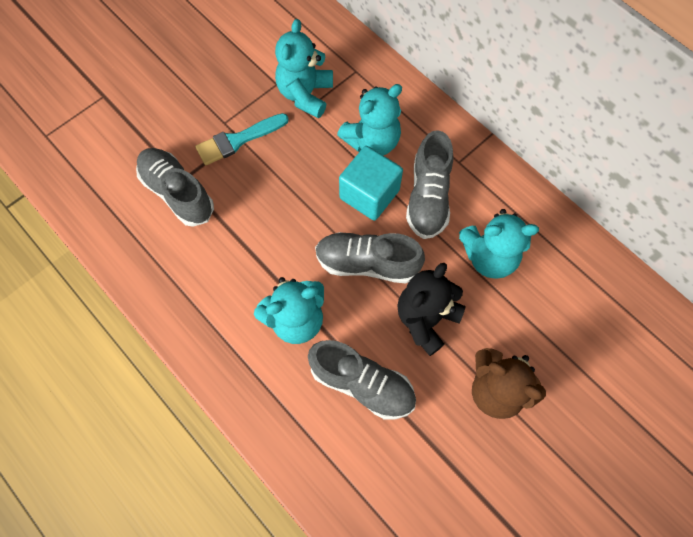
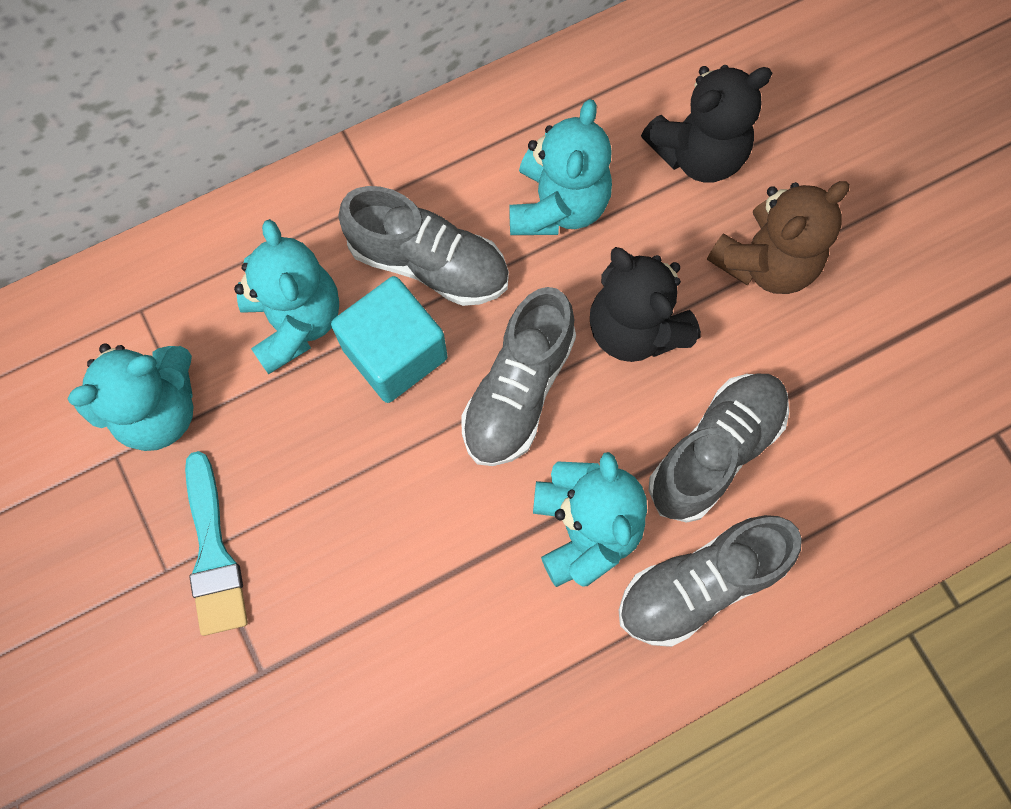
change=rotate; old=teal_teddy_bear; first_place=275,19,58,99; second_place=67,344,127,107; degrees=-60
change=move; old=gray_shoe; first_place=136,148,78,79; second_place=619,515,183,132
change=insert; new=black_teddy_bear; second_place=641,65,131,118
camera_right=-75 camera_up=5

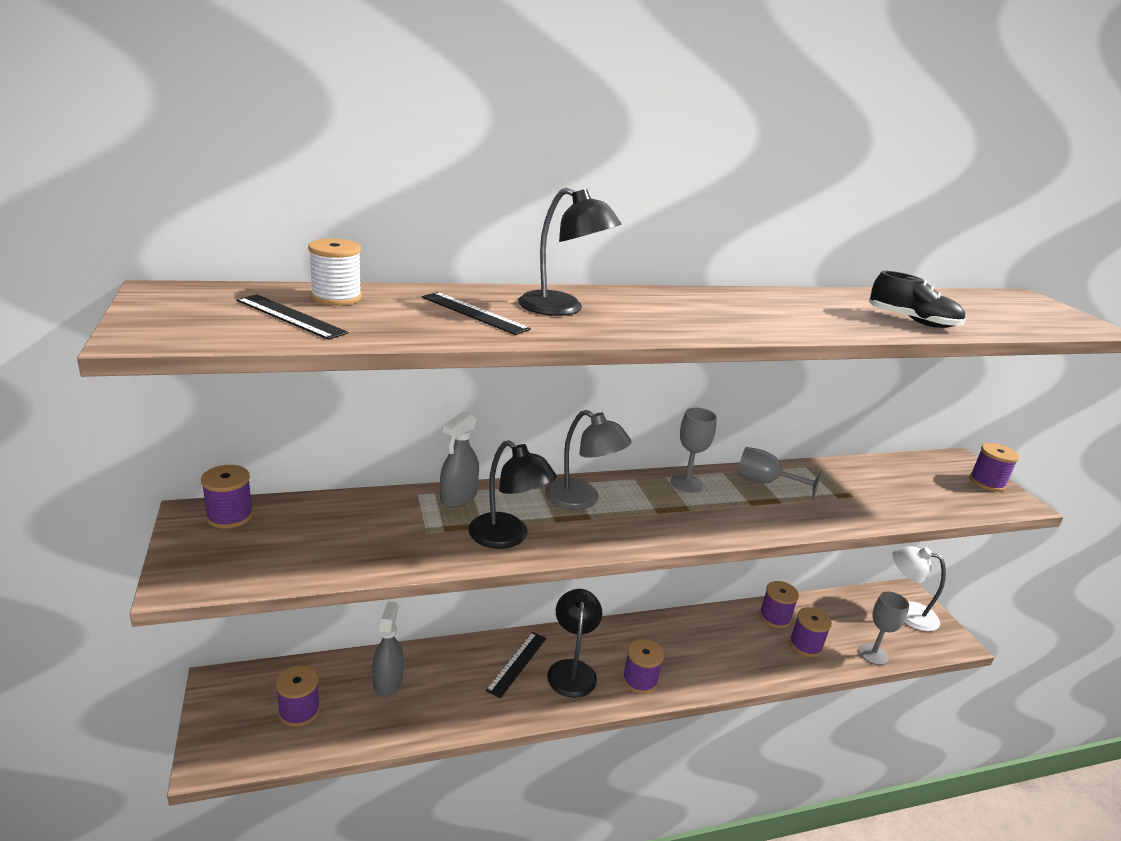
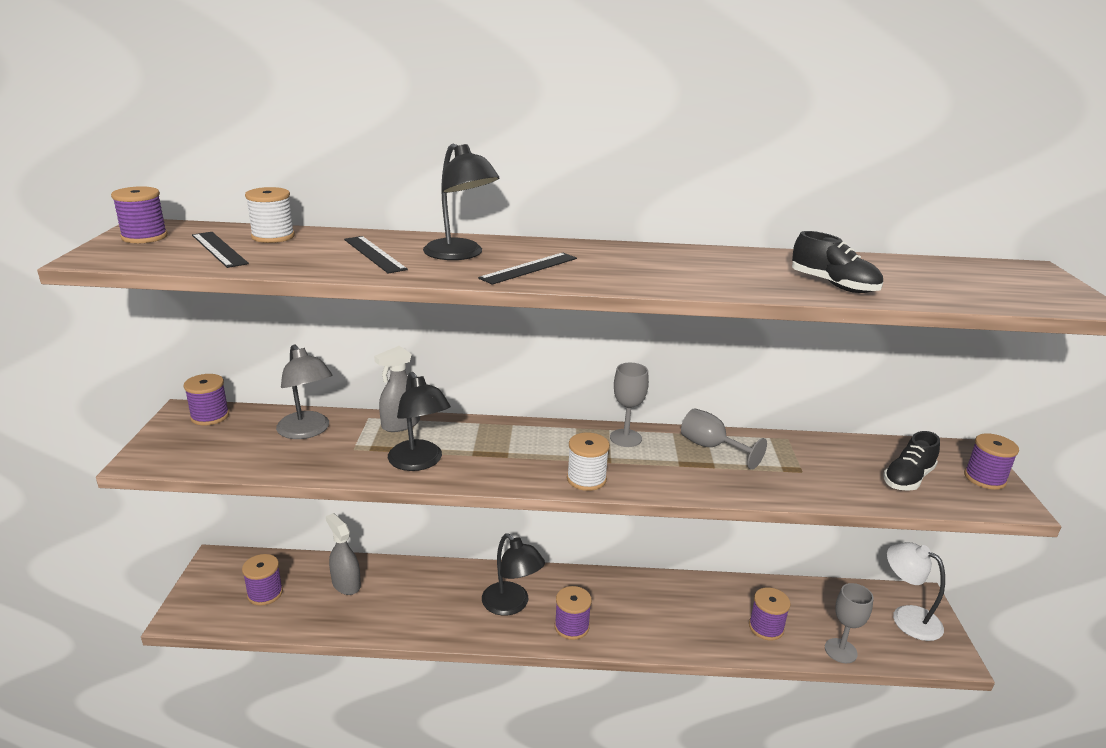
change=move; old=gray_reading_lamp; first_place=545,410,87,100; second_place=276,344,57,95
change=move; old=violet_reel_of_thread; first_place=759,581,40,47; second_place=111,186,57,58
change=rotate; old=black_reading_lamp; first_place=547,589,55,109; second_place=482,533,63,83; degrees=120
change=rotate; old=gray_spray_bottle; first_place=372,602,32,95; second_place=326,513,35,82; degrees=-60
change=move; old=black_measuring_stick; first_place=486,632,60,66; second_place=478,253,99,32
change=insert; new=black_shoe; second_place=883,431,57,60
change=insert; new=white_reel_of_thread; second_place=567,433,43,58
camera_right=20 camera_up=0

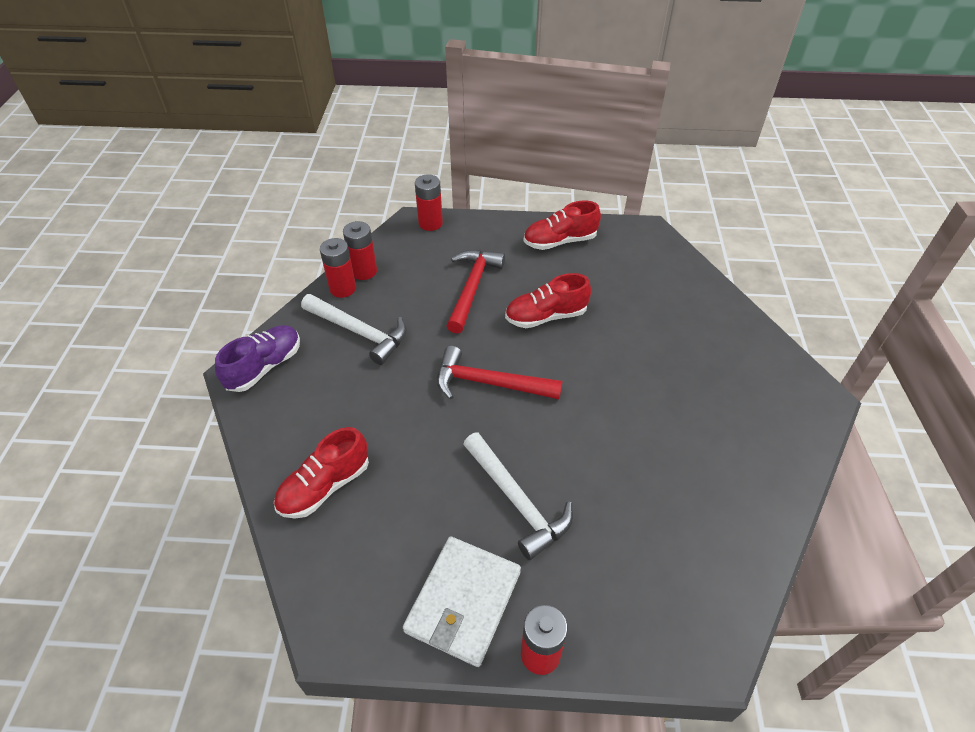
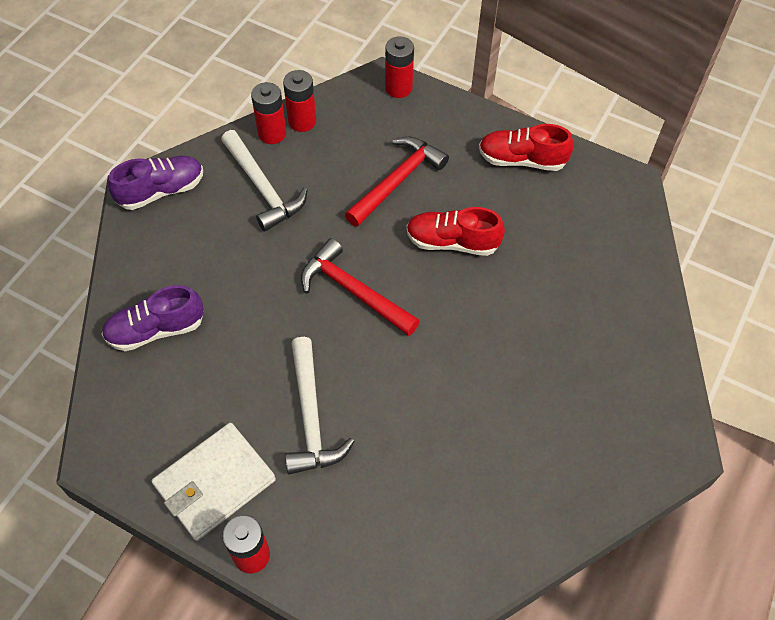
change=recolor; old=scarlet_shoe; new=violet_shoe; first_place=274,427,95,92; second_place=101,285,103,66
camera_right=25 camera_up=10

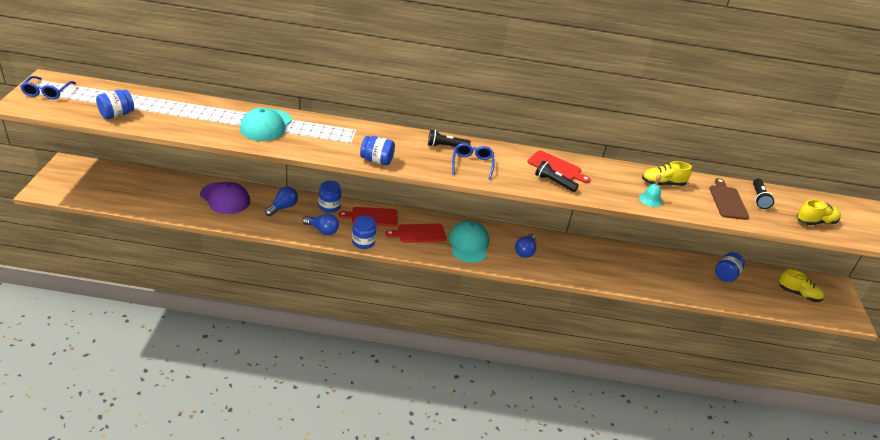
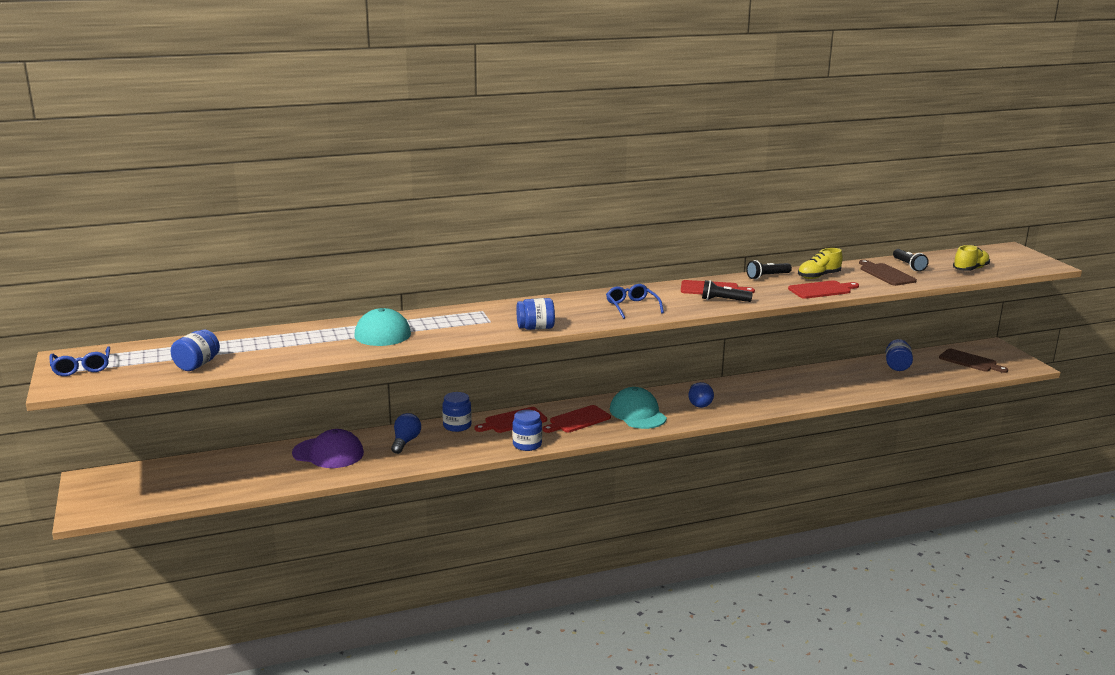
change=move; old=black_flashlight; first_place=428,130,43,17; second_place=746,260,46,19
change=replace; old=teal_hand_bell; new=scarlet_chopping_board; first_place=639,174,23,33; second_place=788,280,71,19
change=delete; old=royal_blue_light_bulb; first_place=303,214,36,21
change=replace; old=yellow_shoe; new=russet_chopping_board; first_place=779,269,46,33; second_place=939,349,69,24
camera_right=-20 camera_up=-15

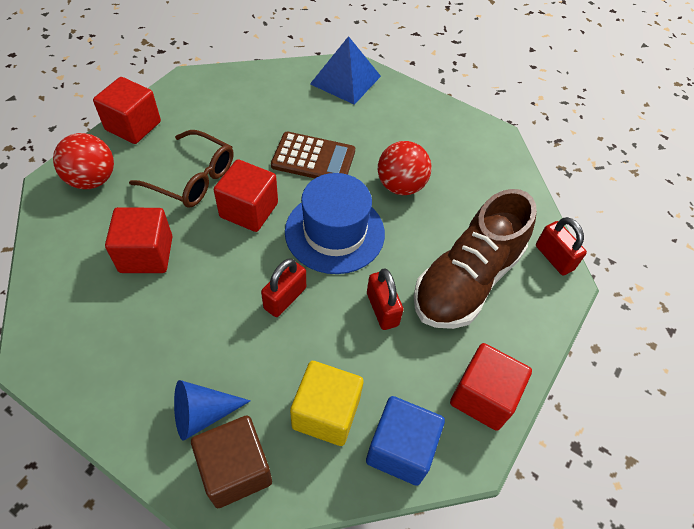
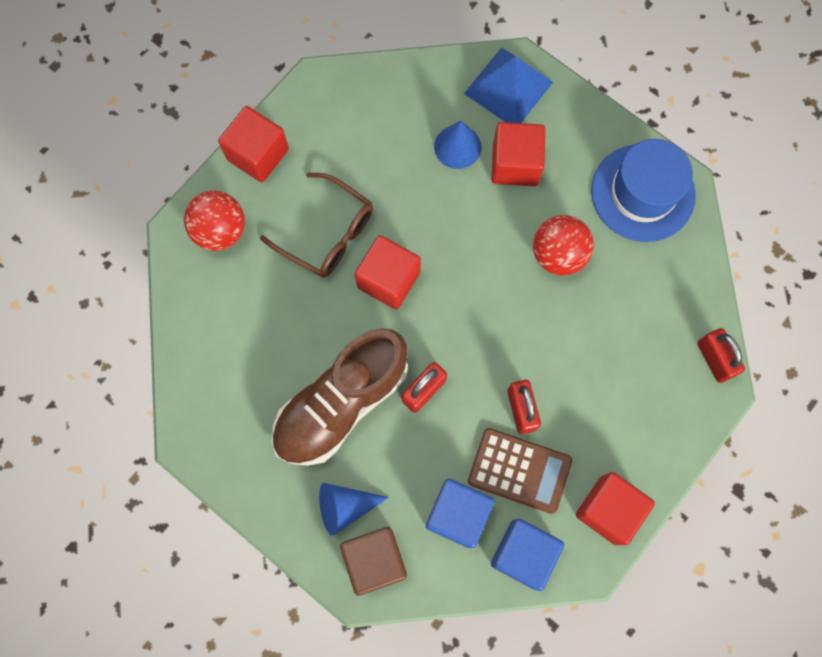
change=move; old=russet_adding_machine; first_place=271,132,84,46; second_place=468,428,104,86
change=move; old=royal_blue_top_hat; first_place=285,173,100,101; second_place=591,139,105,103
change=move; old=russet_shoe; first_place=414,189,123,140; second_place=272,328,136,138
change=move; old=scarlet_cube; first_place=105,207,68,66; second_place=491,122,55,64
change=recolor; old=yellow_cube; new=royal_blue_cube; first_place=290,361,74,85; second_place=426,479,68,69
change=insert; new=royal_blue_solid_cone; second_place=434,120,47,49
camera_right=10 camera_up=20

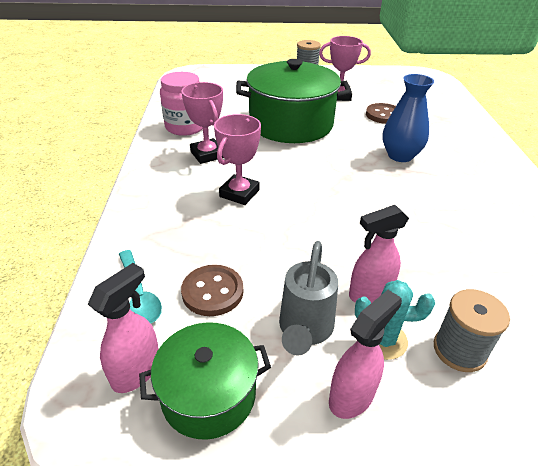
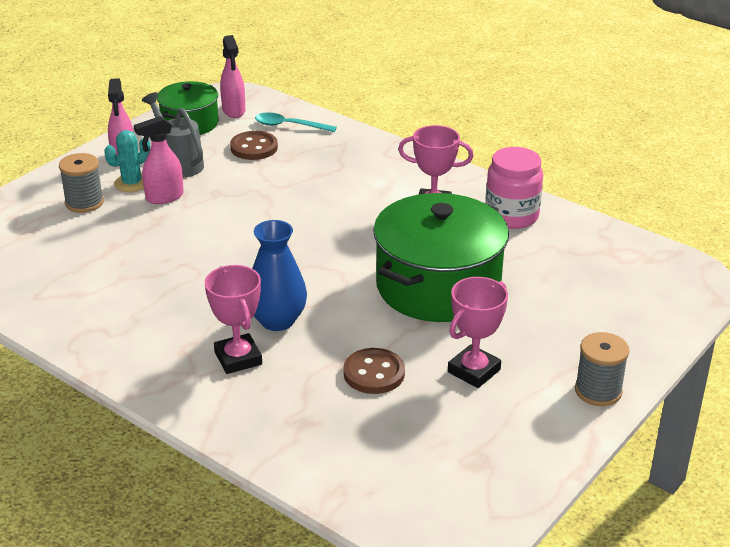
change=move; old=pink_award_cup; first_place=214,114,47,91; second_place=205,265,57,109
change=rotate; old=pink_spray_bottle; first_place=349,205,60,98; second_place=134,116,50,88; degrees=-135
camera_right=130 camera_up=-5

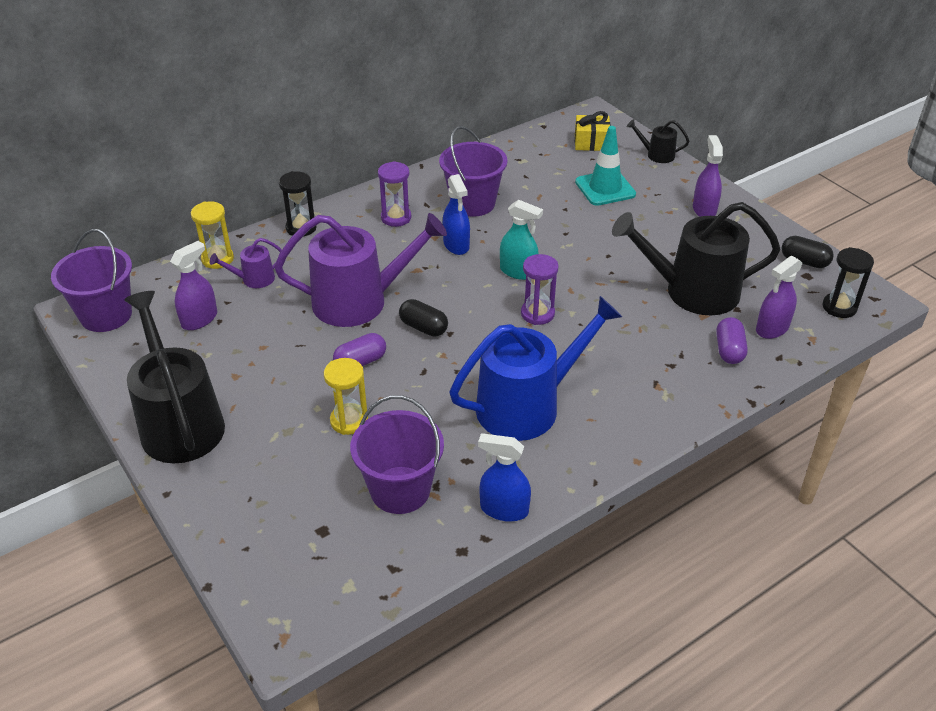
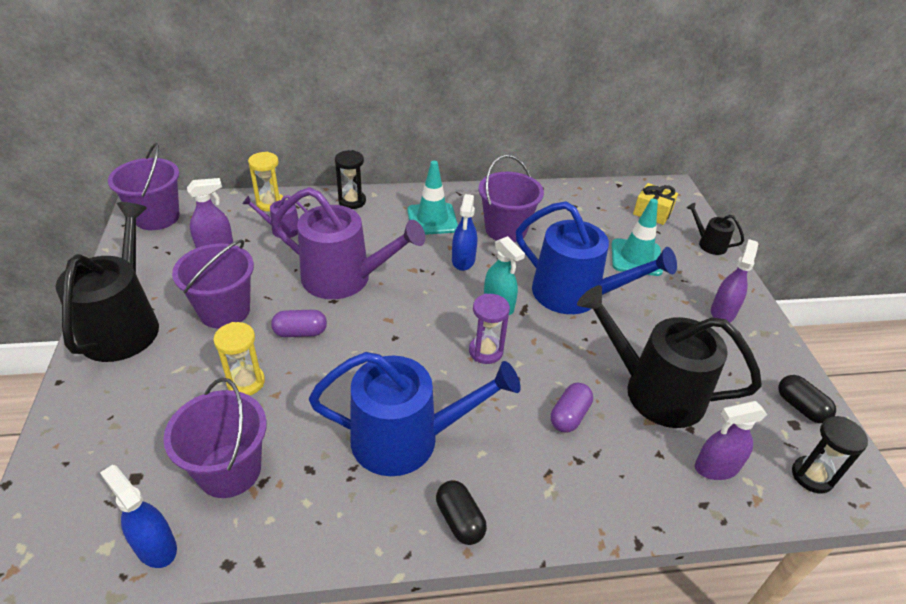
change=replace; old=violet_sand_timer; new=teal_traffic_cone; first_place=378,161,33,66; second_place=407,161,51,74
change=move; old=black_pill; first_place=399,299,49,38; second_place=436,480,51,65
change=move; old=violet_pill; first_place=716,317,32,47; second_place=551,383,42,50
change=move; old=royal_blue_spray_bottle; first_place=478,433,53,89; second_place=100,465,77,103
change=insert; new=royal_blue_watering_can; second_place=516,201,161,113
change=insert; new=violet_pail; second_place=172,239,82,89
camera_right=25 camera_up=0

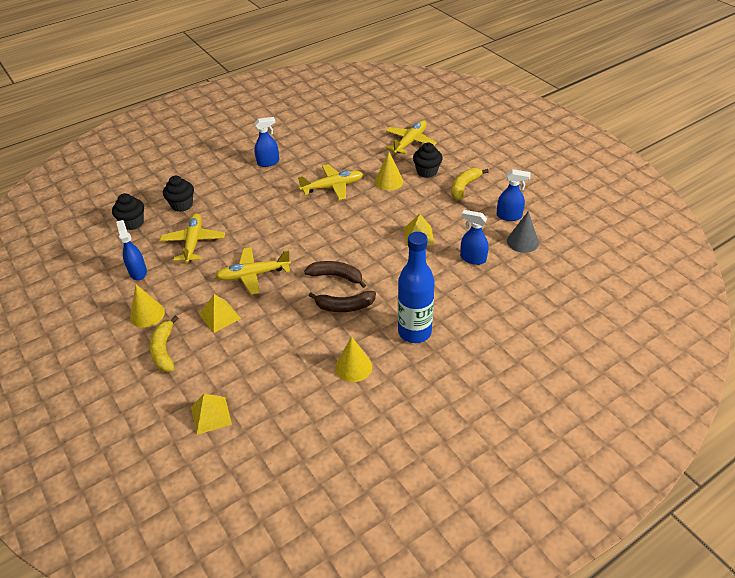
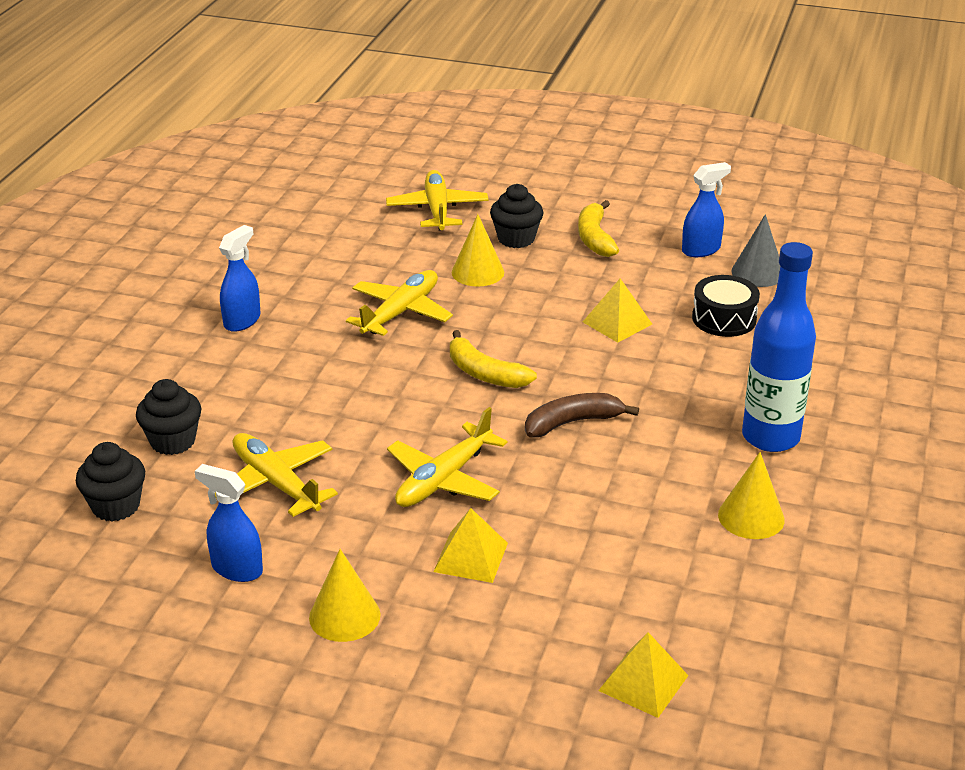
change=replace; old=royal_blue_spray_bottle; new=black_snare_drum; first_place=460,210,29,55; second_place=692,275,68,62
change=delete; old=russet_toy_banana; first_place=309,291,67,21
change=move; old=yellow_toy_banana; first_place=150,316,28,56; second_place=450,330,87,58
camera_right=-40 camera_up=-10

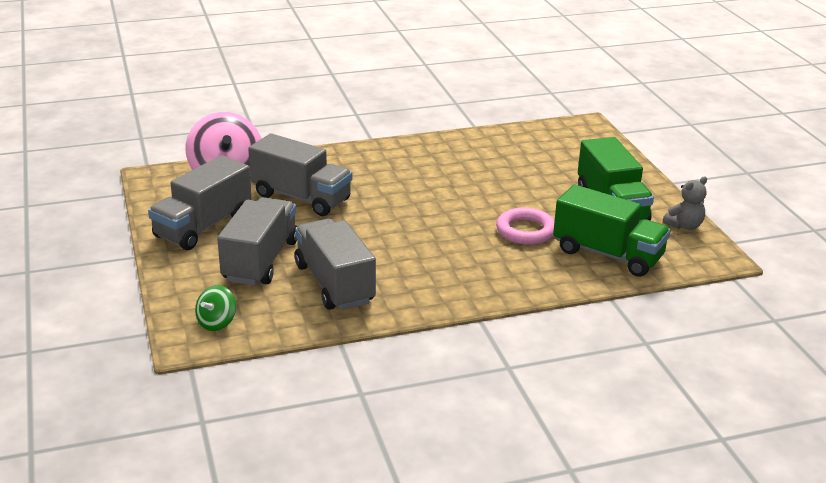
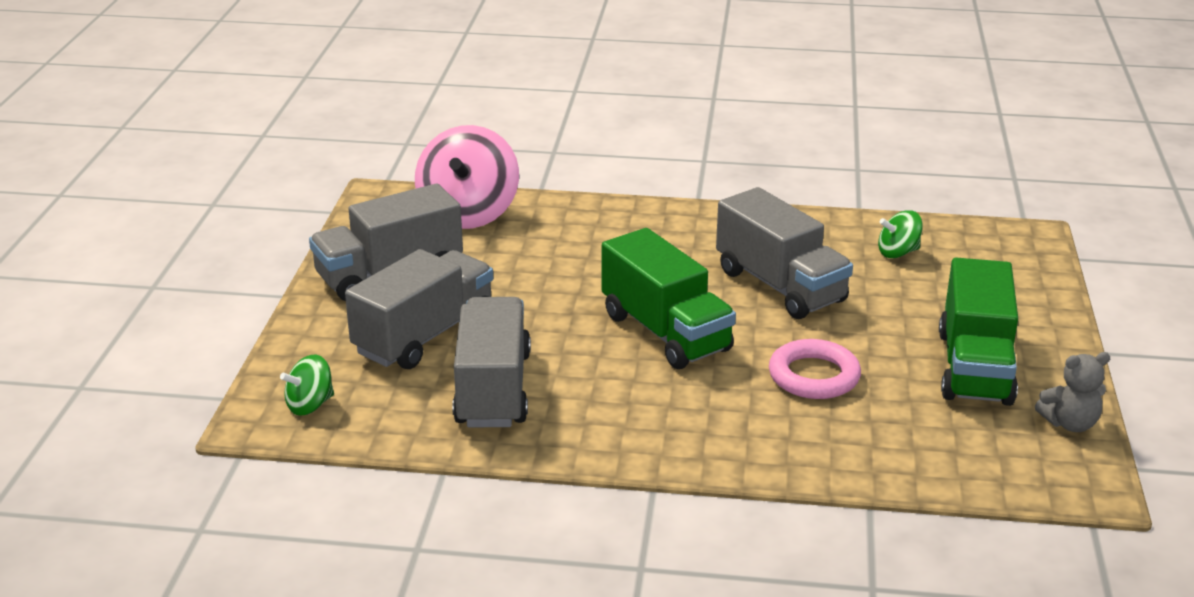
change=move; old=gray_truck; first_place=248,133,104,83; second_place=716,187,137,132
change=move; old=leaf-green_truck; first_place=553,185,118,92; second_place=602,228,134,141
change=insert; new=leaf-green_whirligig; second_place=878,210,45,48
camera_right=25 camera_up=0

